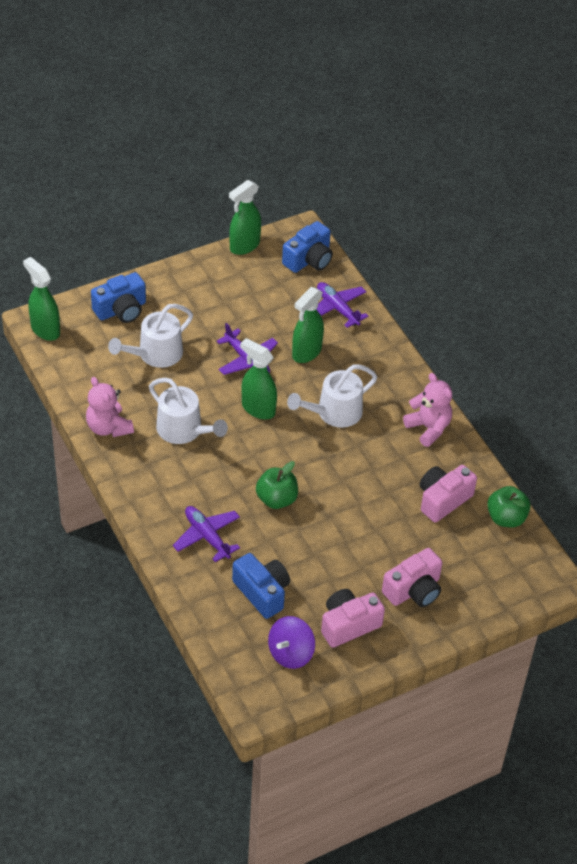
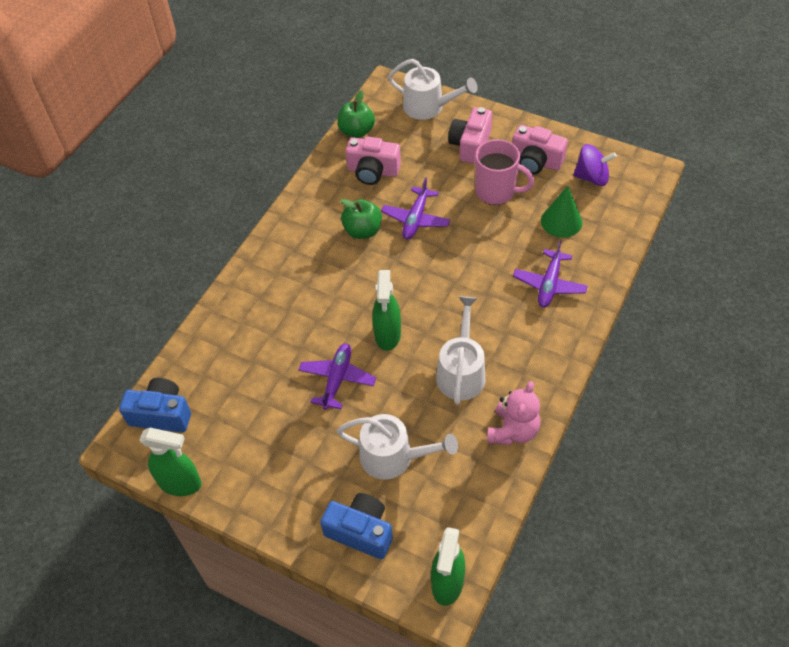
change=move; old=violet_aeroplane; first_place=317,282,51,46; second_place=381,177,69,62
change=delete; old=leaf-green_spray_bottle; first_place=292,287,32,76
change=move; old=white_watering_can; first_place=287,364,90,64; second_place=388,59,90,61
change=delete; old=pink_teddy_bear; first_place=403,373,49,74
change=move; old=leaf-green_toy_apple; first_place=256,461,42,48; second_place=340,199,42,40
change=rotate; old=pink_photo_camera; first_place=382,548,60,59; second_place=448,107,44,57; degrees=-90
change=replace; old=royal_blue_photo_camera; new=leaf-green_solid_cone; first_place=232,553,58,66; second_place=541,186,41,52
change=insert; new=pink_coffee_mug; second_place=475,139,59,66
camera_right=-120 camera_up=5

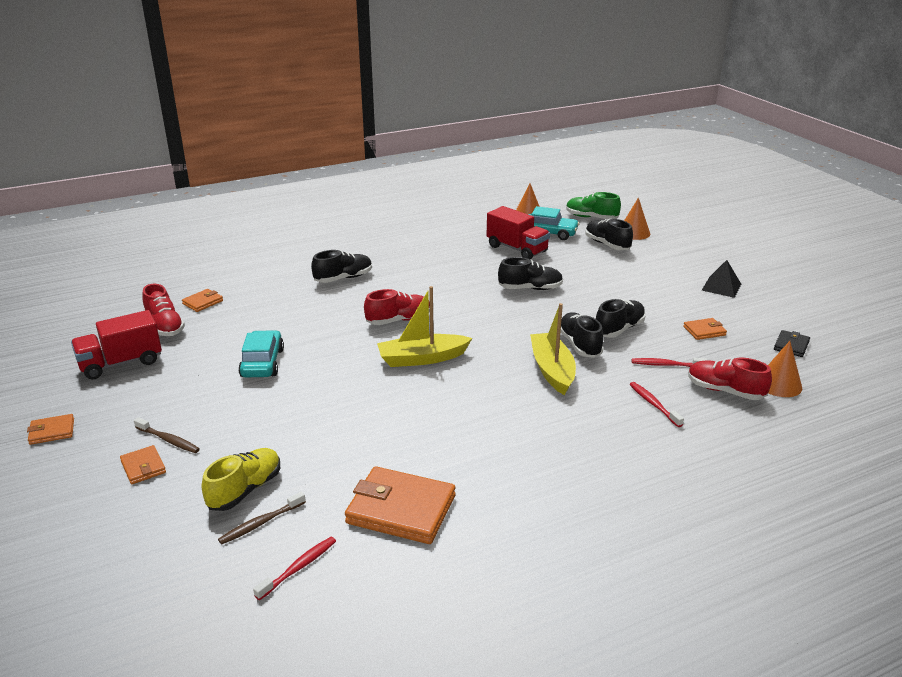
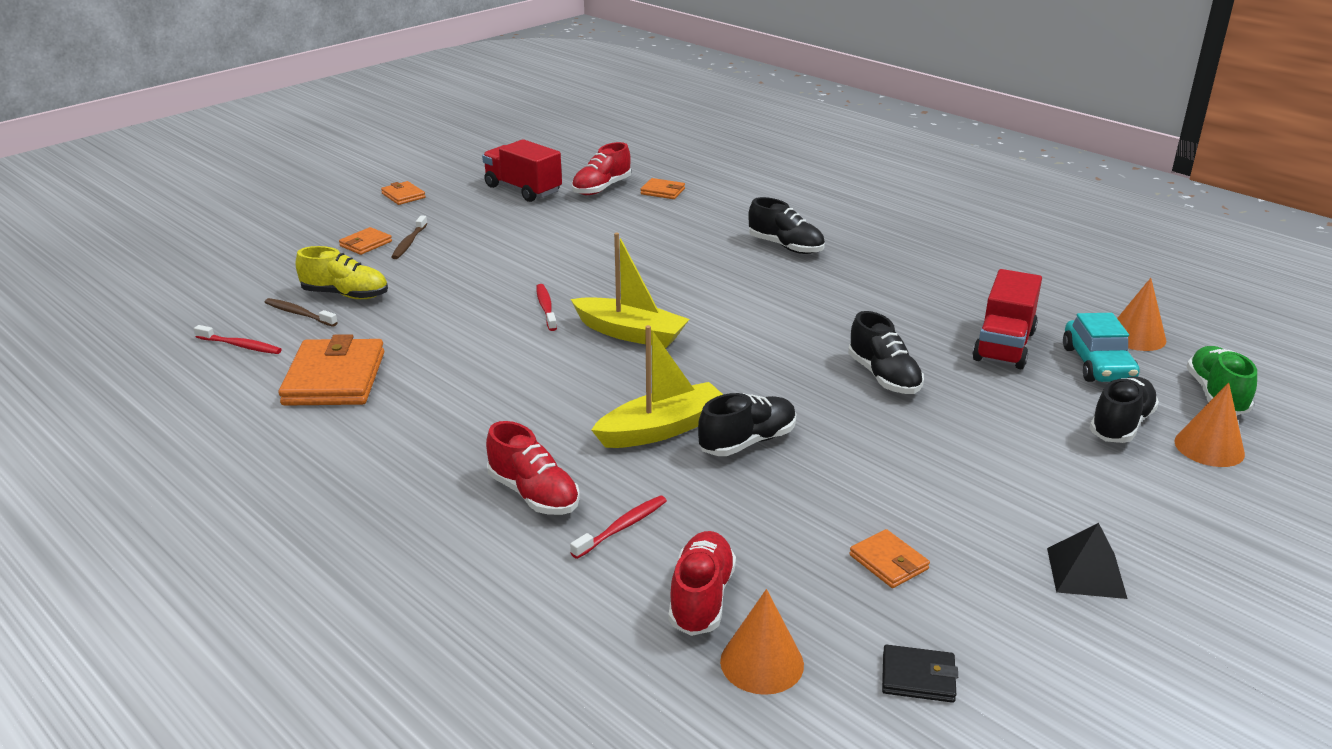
change=rotate; old=yellow_boat; first_place=377,286,95,81; second_place=571,232,118,116; degrees=150
change=move; old=scarlet_shoe; first_place=364,289,66,36; second_place=486,421,94,94
change=delete; old=black_shoe; first_place=596,299,50,39
change=delete; old=teal_automobile; first_place=238,330,46,47
change=move; old=scarlet_dental_brush; first_place=632,358,75,9; second_place=536,284,21,47
camera_right=70 camera_up=0

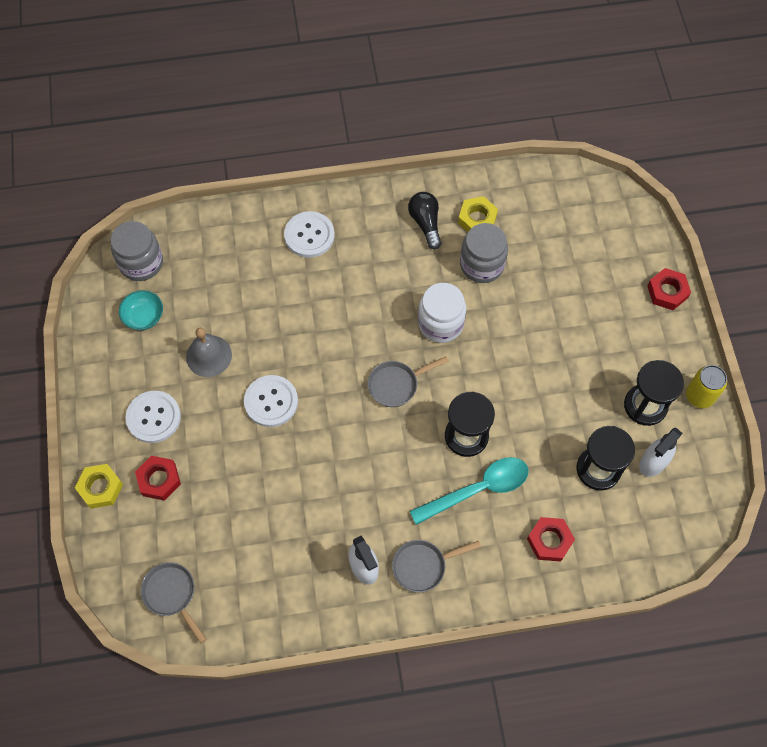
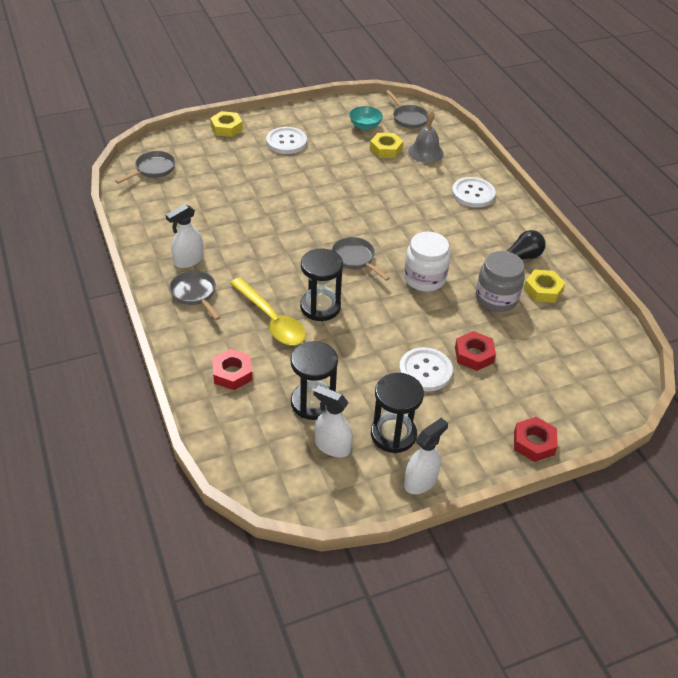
change=replace; old=gray_preserve_jar; new=gray_pan; first_place=111,221,52,60; second_place=386,90,42,38
change=move; old=gray_hand_bell; first_place=186,328,46,49; second_place=408,110,36,53
change=replace; old=yellow_can; new=white_spray_bottle; first_place=686,365,41,43; second_place=404,418,44,76
change=move; old=white_button; first_place=244,375,54,52; second_place=399,347,54,44
change=move; old=scarlet_nut; first_place=135,456,46,45; second_place=455,331,41,40
change=recolor; old=teal_teaspoon; new=yellow_teaspoon; first_place=410,457,119,68; second_place=230,278,76,67
change=insert; new=yellow_nut; second_place=370,133,34,25
camera_right=75 camera_up=-20

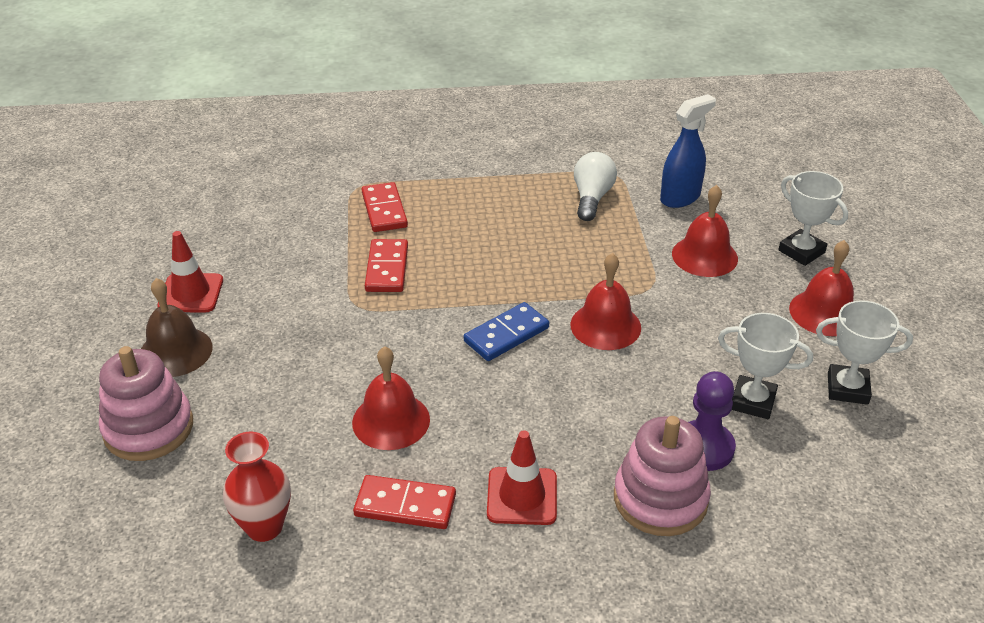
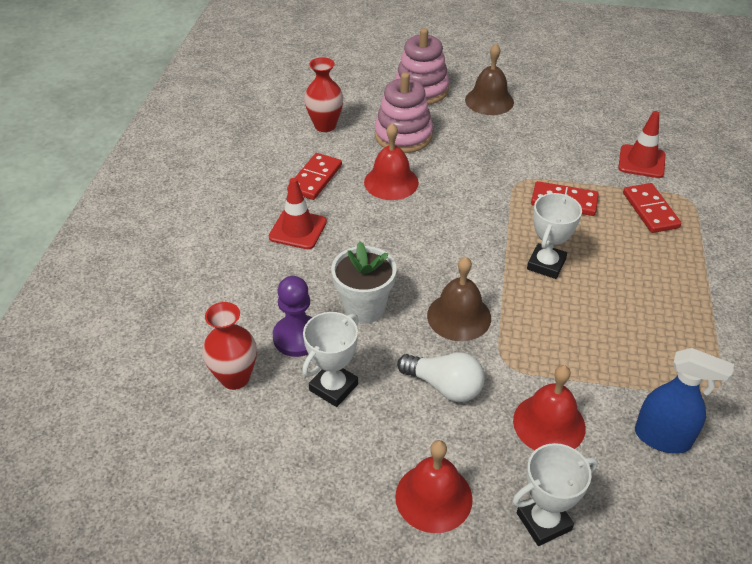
change=rotate; old=royal_blue_spray_bottle; first_place=660,94,56,114; second_place=635,348,99,106; degrees=-45
change=move; old=white_light_bulb; first_place=574,152,43,69; second_place=397,352,87,50
change=rotate; old=scarlet_domino; first_place=362,182,46,50; second_place=623,183,59,50; degrees=75
change=move; old=scarlet_traffic_cone; first_place=157,231,66,81; second_place=618,111,48,67
change=recolor; old=scarlet_hand_bell; new=russet_hand_bell; first_place=571,253,70,97; second_place=427,257,64,84
change=move; old=white_award_cup; first_place=816,300,97,105; second_place=527,193,55,86
change=delete; old=royal_blue_domino; first_place=464,302,85,59
change=move; old=pink_stacking_rings; first_place=614,416,97,120; second_place=375,73,58,80
change=insert; new=white_flower_pot; second_place=331,241,66,83
change=insert; new=scarlet_flower_vase; second_place=202,302,55,88
camera_right=105 camera_up=5

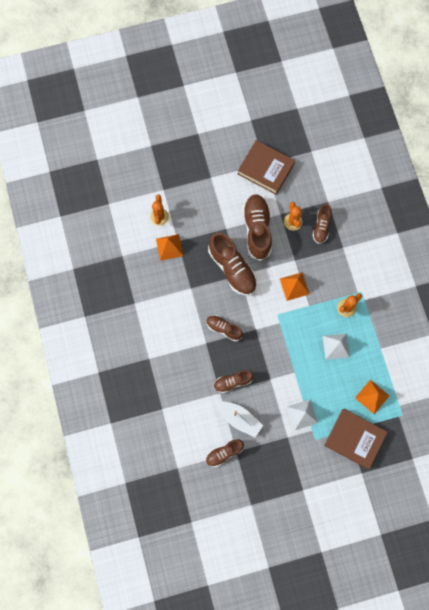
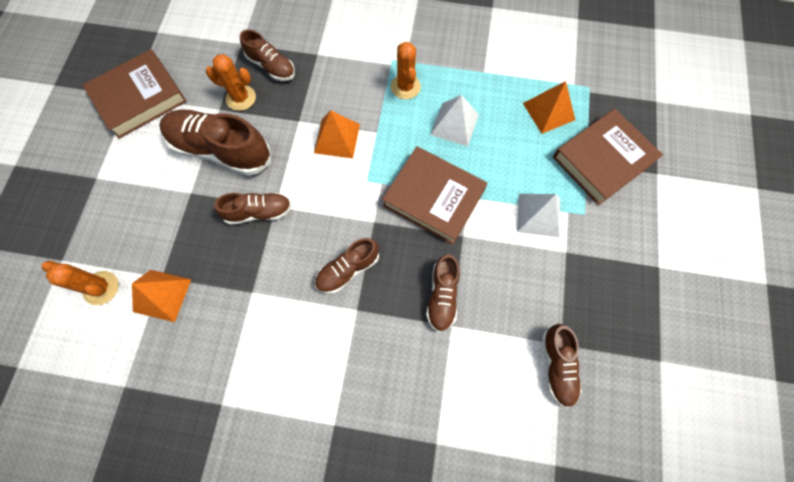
change=resize; old=russet_shoe; first_place=208,232,49,64; second_place=214,193,78,32; factor=0.57
change=delete; old=white_boat; first_place=217,401,46,36
change=insert; new=russet_hardcover; second_place=382,147,106,98
camera_right=-65 camera_up=-5

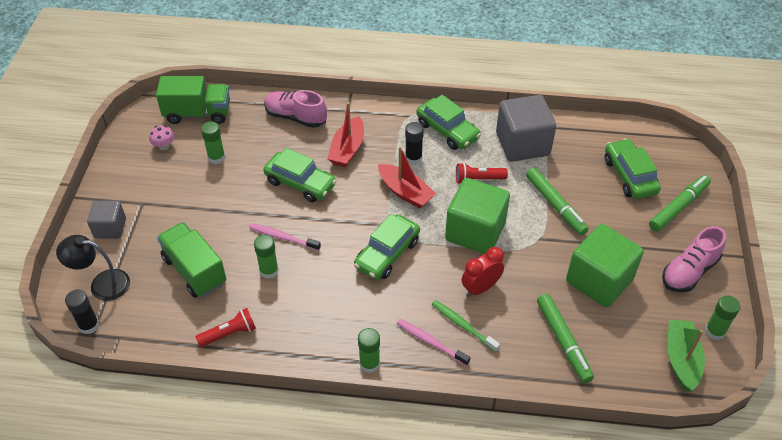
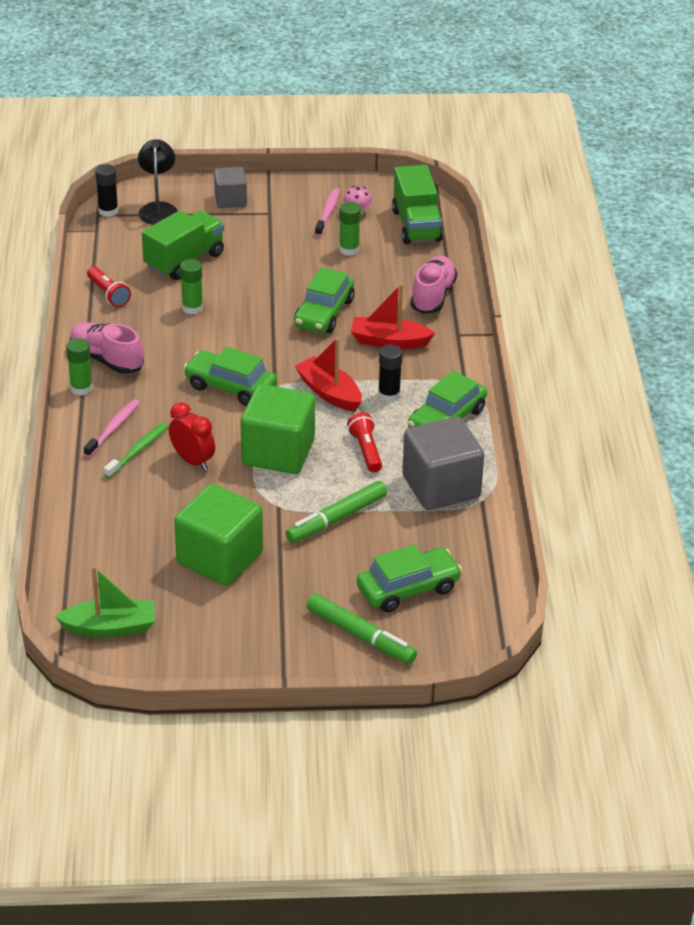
change=rotate; old=scarlet_boat; first_place=378,147,58,61; second_place=295,338,67,74; degrees=105
change=move; old=pink_dental_brush; first_place=249,223,72,28; second_place=315,188,25,48
change=move; old=pink_shoe; first_place=662,226,64,66; second_place=70,322,74,52
change=delete; old=leaf-green_marker; first_place=537,294,57,89
change=delete; old=leaf-green_stick_of_glue; first_place=705,295,35,45
camera_right=80 camera_up=-10

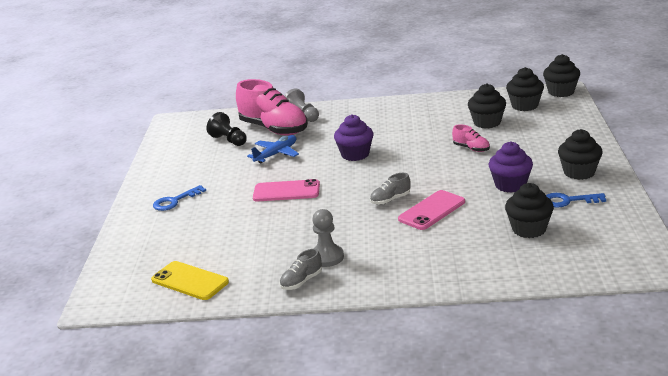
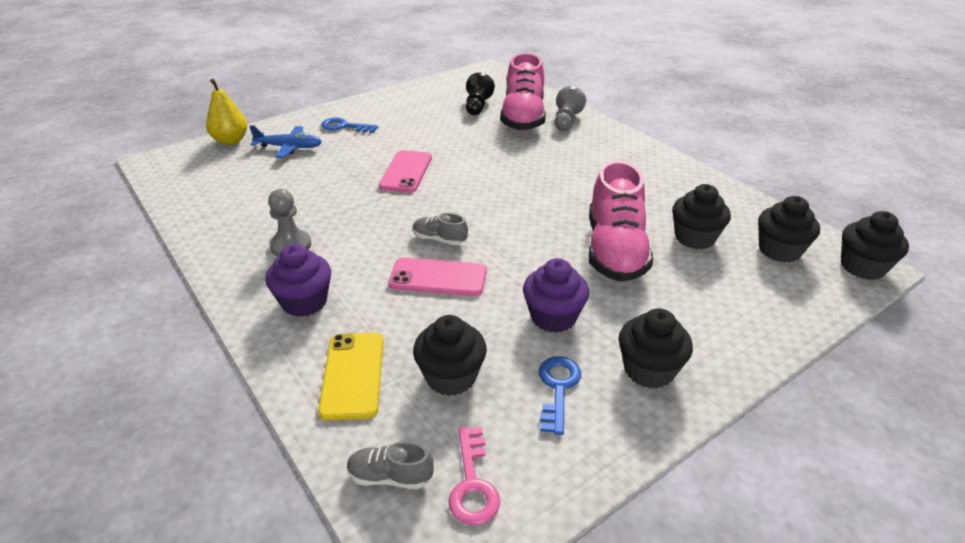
change=move; old=violet_muffin; first_place=334,114,39,47; second_place=265,244,66,73
change=resize; old=pink_shoe; first_place=452,125,38,27; second_place=589,160,64,122; factor=2.26
change=move; old=royal_blue_aeroplane; first_place=247,135,52,28; second_place=249,125,73,33
change=rotate; old=pink_phone; first_place=253,179,67,22; second_place=379,150,53,43; degrees=45
change=rotate; old=royal_blue_key; first_place=546,193,60,15; second_place=539,356,42,79; degrees=45
change=move; old=gray_shoe; first_place=280,249,42,41; second_place=347,441,87,48
change=move; old=yellow_phone; first_place=151,261,78,39; second_place=318,333,65,88
change=insert; new=yellow_toy_pear; second_place=206,79,41,66
change=insert; new=pink_key; second_place=448,427,52,98
camera_right=50 camera_up=10

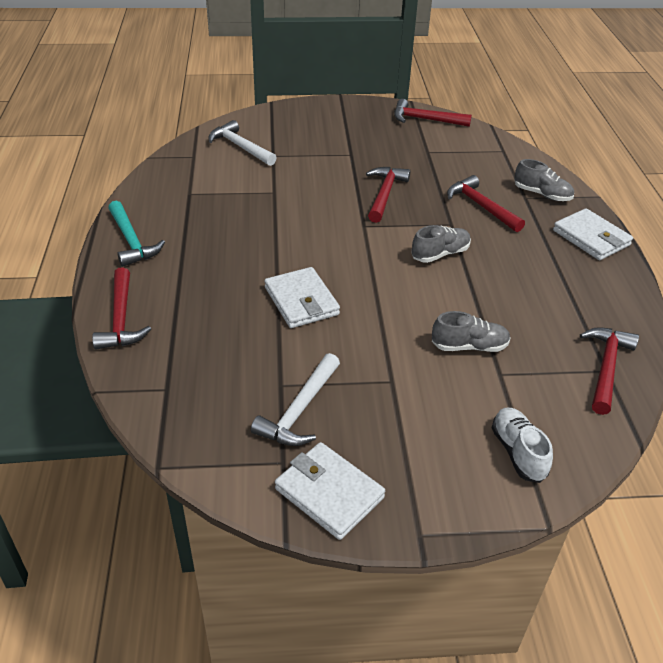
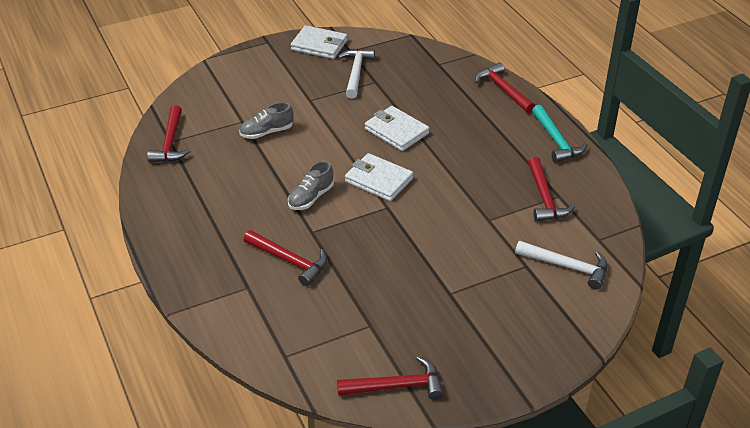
change=delete; old=gray_shoe; first_place=514,159,60,42
change=move; old=scarlet_carpenter's_hammer; first_place=366,167,44,56; second_place=528,157,47,65
change=rotate; old=teal_carpenter's_hammer; first_place=108,201,57,66; second_place=532,105,55,58; degrees=-150
change=move; old=white_billfold; first_place=553,208,80,52; second_place=345,153,68,48
change=delete; old=white_shoe; first_place=492,408,61,75
camera_right=160 camera_up=0

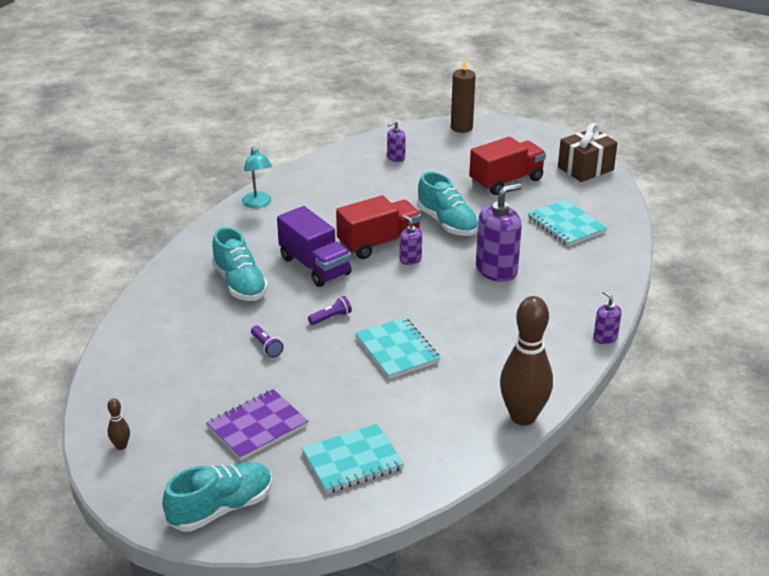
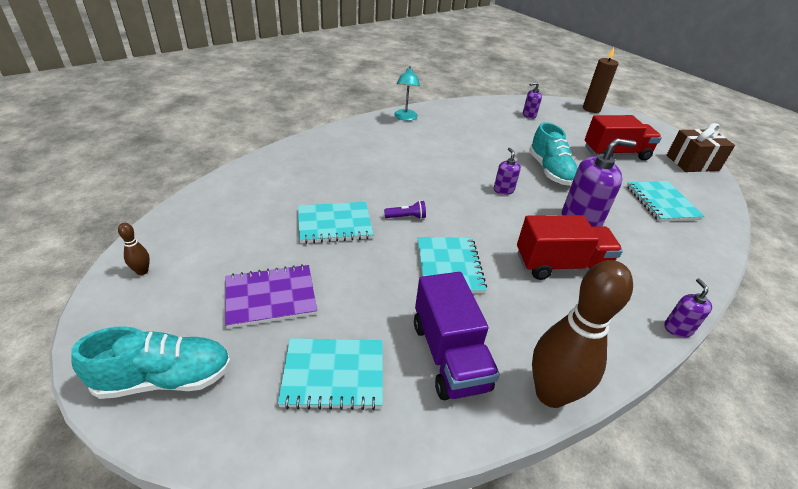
change=move; old=scarlet_truck; first_place=336,195,85,64; second_place=517,215,106,65
change=move; old=violet_truck; first_place=277,206,74,81; second_place=414,272,86,128
change=delete; old=teal_shoe; first_place=212,227,56,74
change=replace; old=violet_flashlight; new=teal_notebook; first_place=251,326,32,31; second_place=298,202,76,42
camera_right=20 camera_up=5

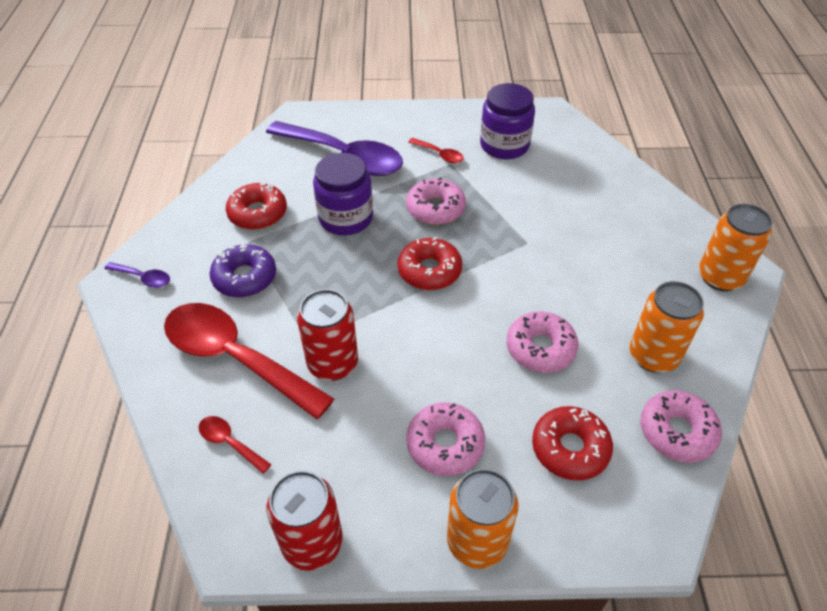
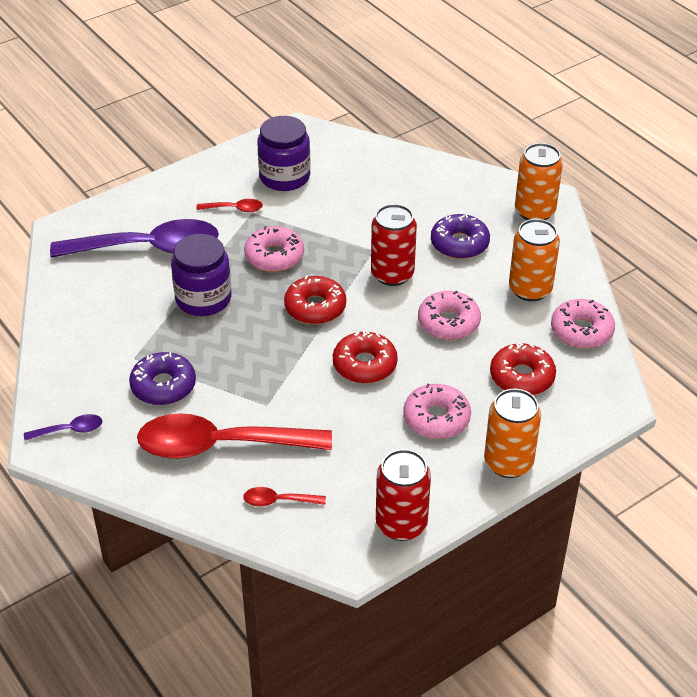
change=move; old=scarlet_donut; first_place=226,183,61,47; second_place=333,330,65,54
change=move; old=scarlet_can; first_place=297,289,61,92; second_place=371,204,46,82
change=insert; new=violet_donut; second_place=431,214,59,45
camera_right=-35 camera_up=-5

